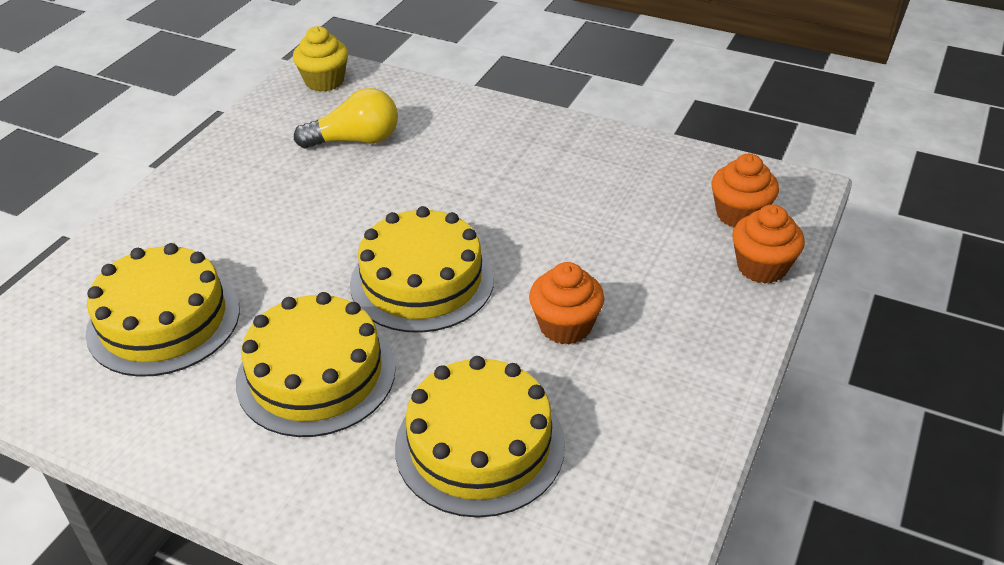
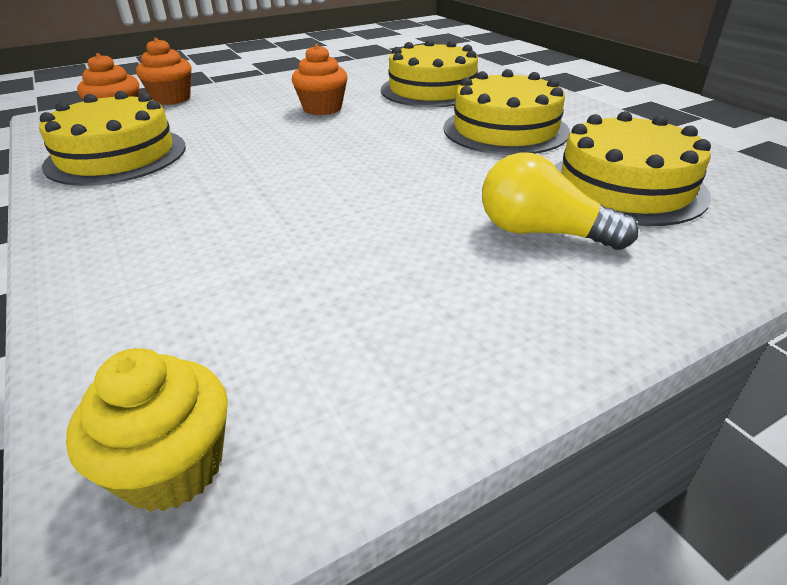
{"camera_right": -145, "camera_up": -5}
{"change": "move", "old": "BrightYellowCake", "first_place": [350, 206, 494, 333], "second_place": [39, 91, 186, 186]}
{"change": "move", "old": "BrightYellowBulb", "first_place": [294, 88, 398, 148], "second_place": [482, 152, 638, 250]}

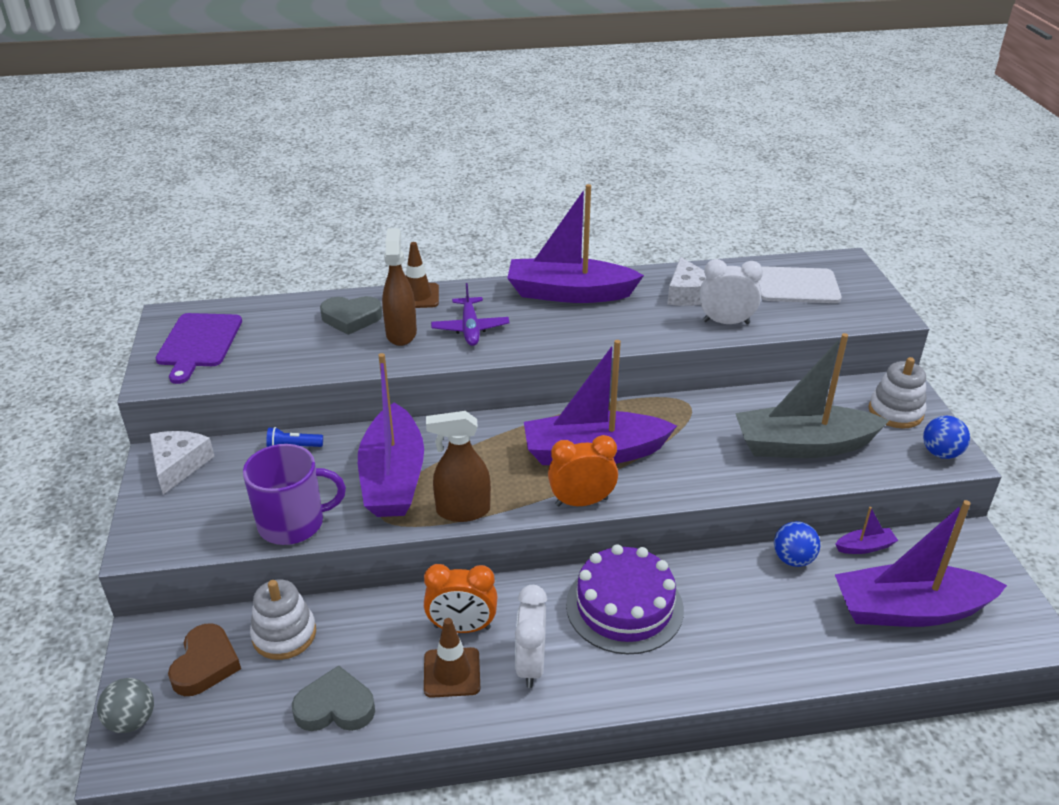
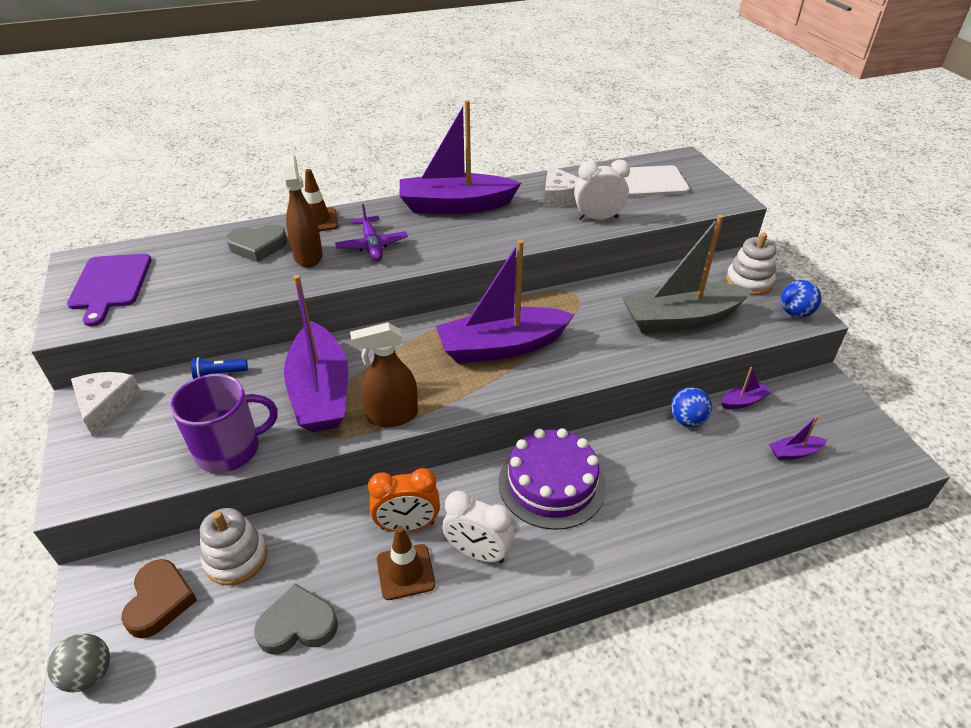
{"camera_right": -10, "camera_up": 5}
{"change": "rotate", "old": "PureWhiteClock", "first_place": [515, 585, 547, 688], "second_place": [442, 491, 514, 563], "degrees": -60}
{"change": "resize", "old": "VioletSailboat", "first_place": [835, 500, 1007, 627], "second_place": [769, 415, 827, 460], "factor": 0.41}
{"change": "delete", "old": "OrangeClock", "first_place": [548, 435, 618, 506]}

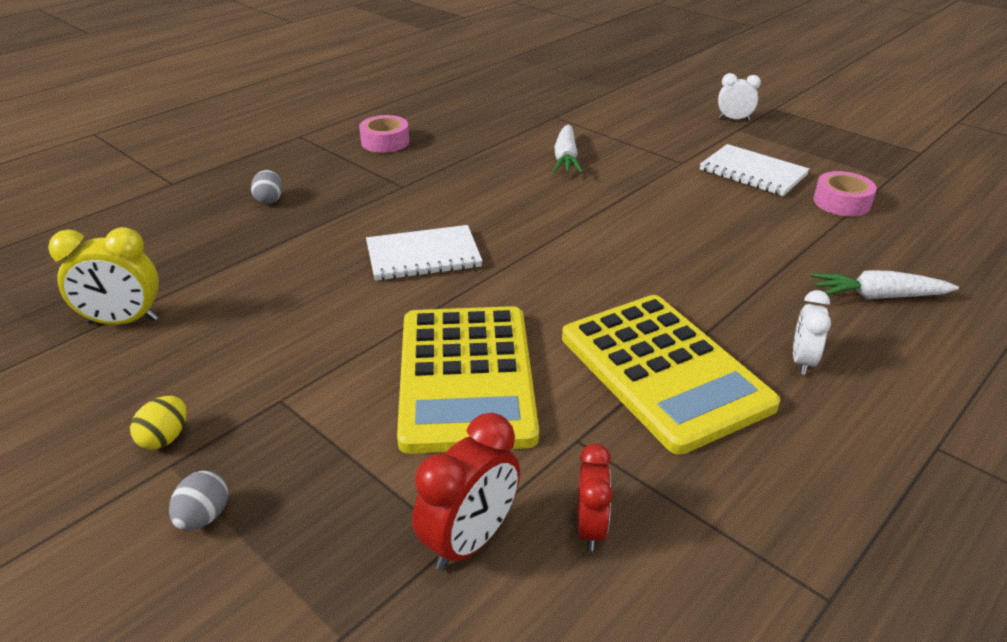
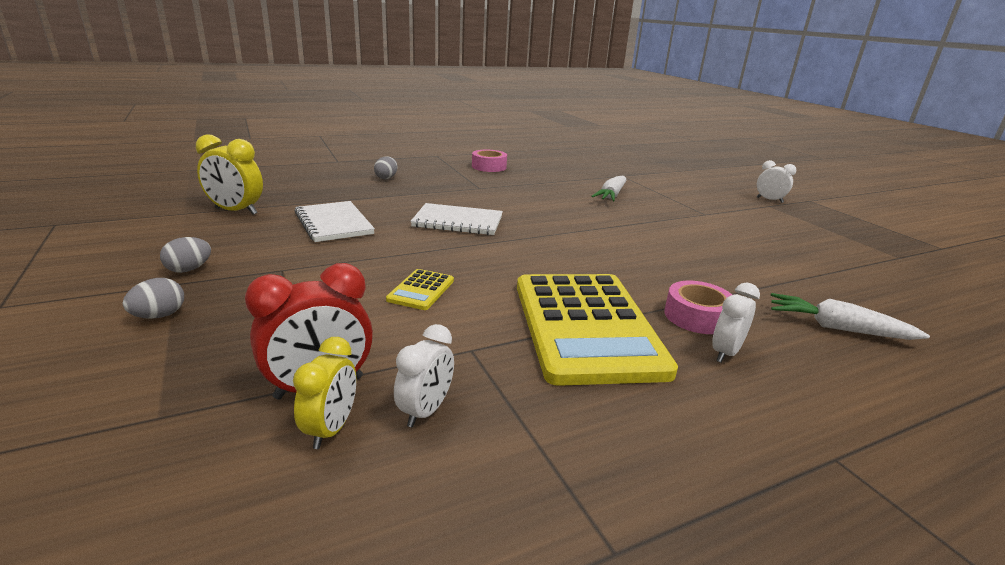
{"camera_right": 20, "camera_up": -10}
{"change": "recolor", "old": "BrightYellowEgg", "new": "GrayEgg", "first_place": [130, 396, 187, 449], "second_place": [160, 237, 211, 273]}
{"change": "insert", "new": "BrightYellowClock", "second_place": [293, 337, 356, 449]}
{"change": "move", "old": "PureWhiteExerciseBook", "first_place": [700, 144, 810, 196], "second_place": [295, 201, 375, 242]}
{"change": "resize", "old": "BrightYellowCalculator", "first_place": [397, 306, 539, 454], "second_place": [386, 269, 454, 310], "factor": 0.41}
{"change": "recolor", "old": "CrimsonClock", "new": "PureWhiteClock", "first_place": [577, 444, 613, 551], "second_place": [394, 324, 454, 427]}
{"change": "move", "old": "RosyStickyTape", "first_place": [813, 171, 877, 216], "second_place": [664, 281, 732, 334]}

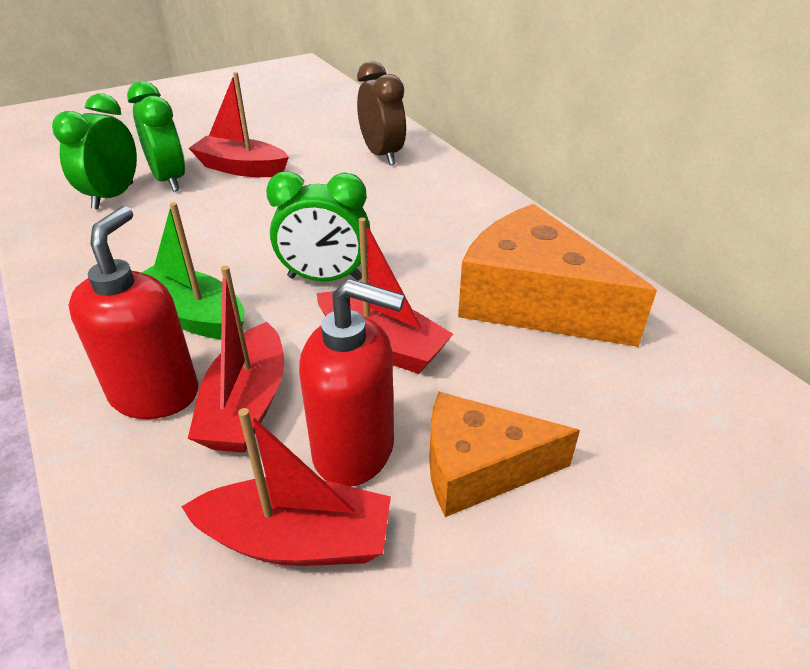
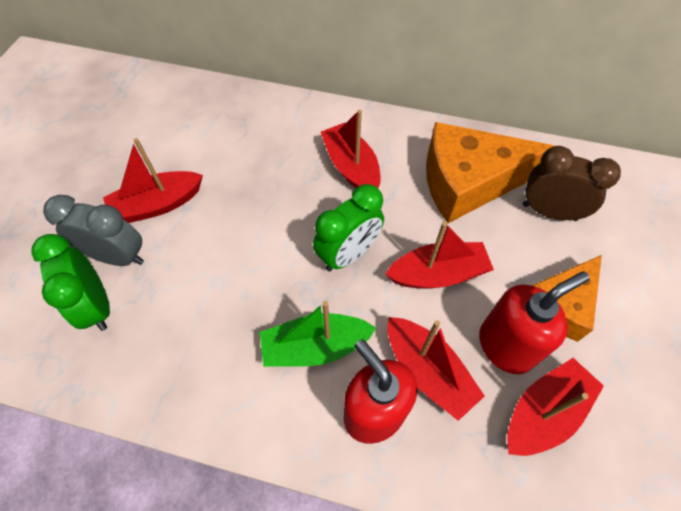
{"camera_right": -45, "camera_up": 20}
{"change": "recolor", "old": "GreenClock", "new": "GrayClock", "first_place": [127, 81, 185, 191], "second_place": [43, 195, 144, 266]}
{"change": "insert", "new": "CrimsonSailboat", "second_place": [321, 110, 381, 188]}
{"change": "move", "old": "RussetClock", "first_place": [357, 61, 406, 165], "second_place": [523, 146, 621, 221]}

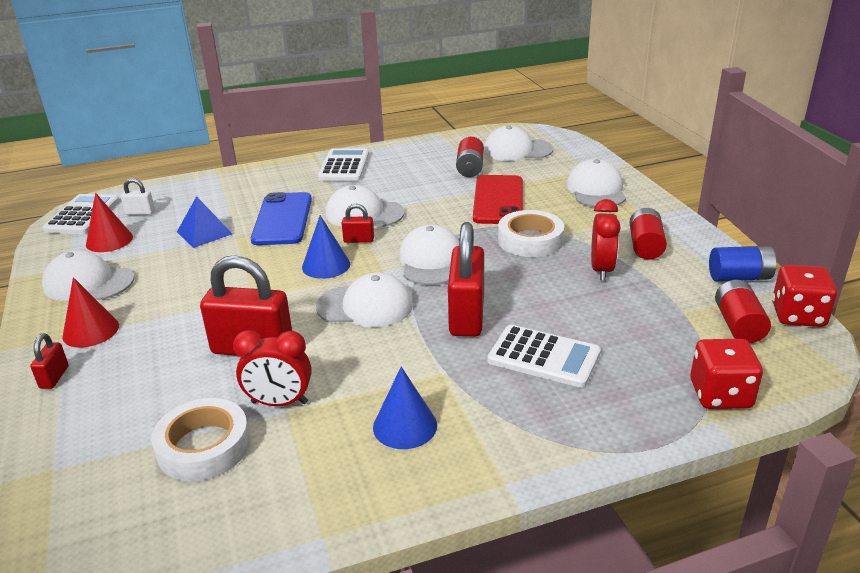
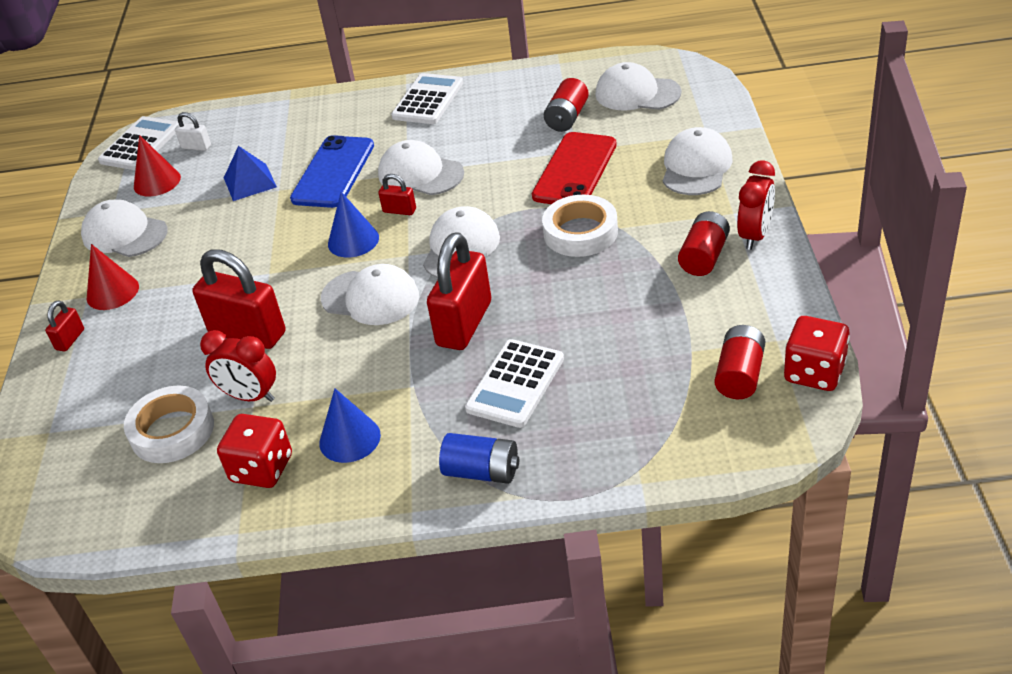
{"camera_right": 20, "camera_up": 10}
{"change": "move", "old": "CrimsonGameDie", "first_place": [690, 339, 763, 409], "second_place": [217, 414, 292, 488]}
{"change": "move", "old": "BluePowerCell", "first_place": [709, 246, 777, 281], "second_place": [439, 433, 519, 484]}
{"change": "rotate", "old": "PureWhiteCalculator", "first_place": [487, 325, 601, 388], "second_place": [465, 339, 564, 428], "degrees": 75}
{"change": "move", "old": "CrimsonClock", "first_place": [591, 199, 621, 281], "second_place": [737, 160, 775, 250]}

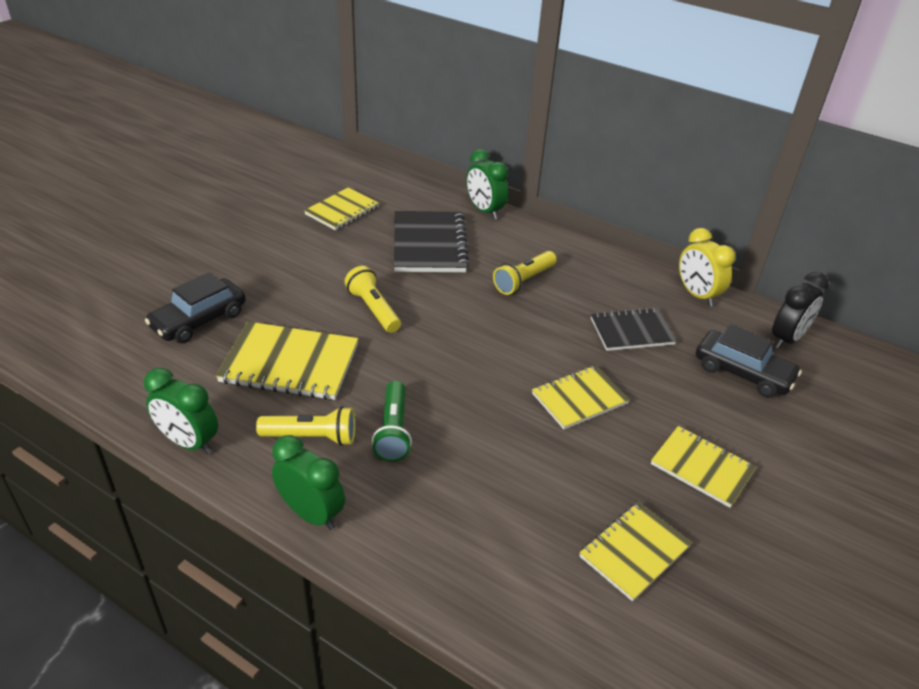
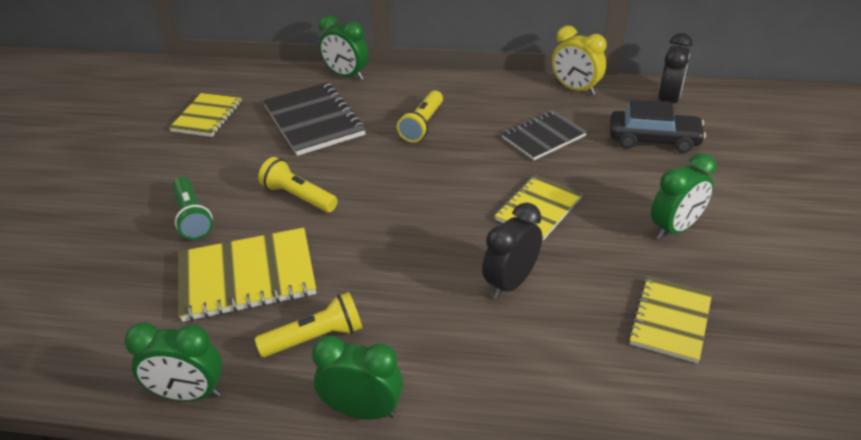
{"camera_right": -20, "camera_up": 0}
{"change": "move", "old": "GreenPocketTorch", "first_place": [372, 381, 412, 462], "second_place": [173, 177, 213, 240]}
{"change": "insert", "new": "EbonyClock", "second_place": [482, 203, 542, 299]}
{"change": "replace", "old": "BrightYellowExerciseBook", "new": "GreenClock", "first_place": [651, 426, 756, 508], "second_place": [651, 153, 716, 239]}
{"change": "delete", "old": "EbonyToyCar", "first_place": [145, 272, 246, 343]}

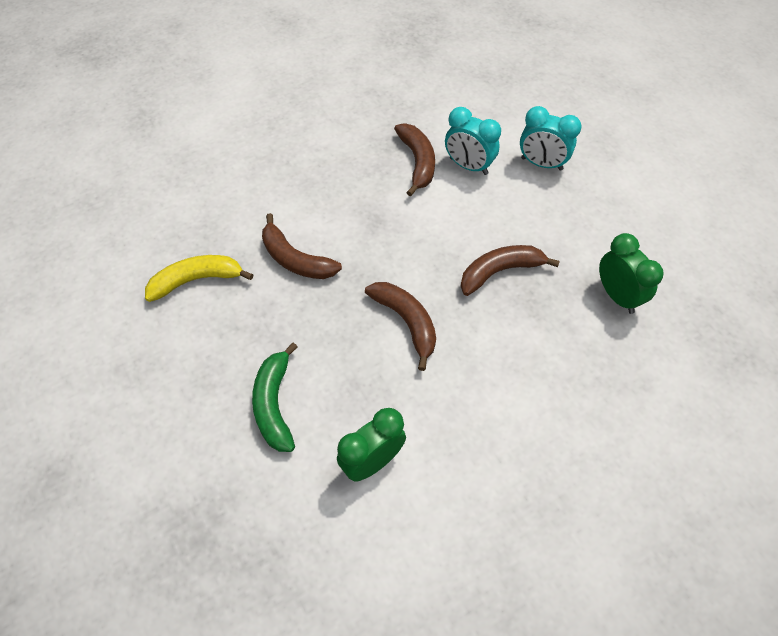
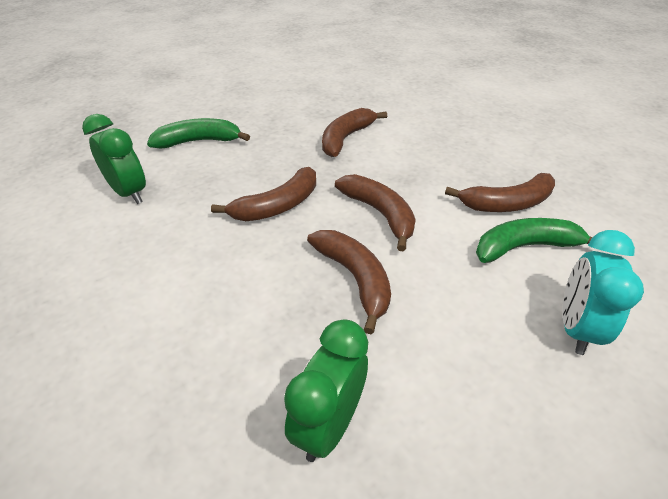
{"camera_right": 85, "camera_up": -15}
{"change": "rotate", "old": "GreenClock", "first_place": [599, 233, 664, 314], "second_place": [284, 319, 368, 462], "degrees": 150}
{"change": "insert", "new": "RussetBananaFruit", "second_place": [335, 174, 416, 251]}
{"change": "replace", "old": "TealClock", "new": "GreenBananaFruit", "first_place": [445, 107, 501, 175], "second_place": [476, 218, 592, 263]}
{"change": "delete", "old": "BrightYellowBananaFruit", "first_place": [145, 255, 253, 302]}

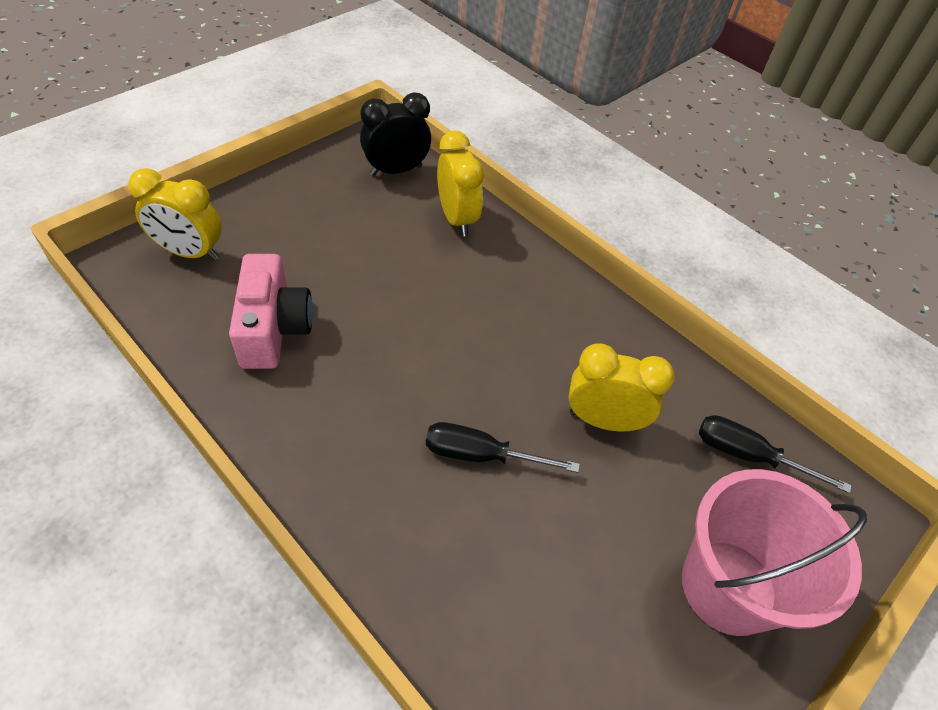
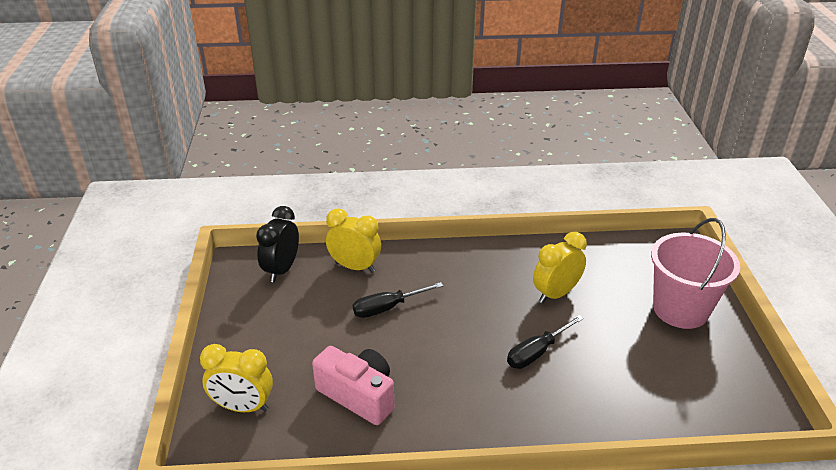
{"camera_right": -45, "camera_up": -15}
{"change": "rotate", "old": "BrightYellowClock", "first_place": [128, 168, 222, 261], "second_place": [200, 344, 273, 412], "degrees": 45}
{"change": "move", "old": "EbonyScrewdriver", "first_place": [699, 415, 852, 493], "second_place": [353, 282, 443, 318]}

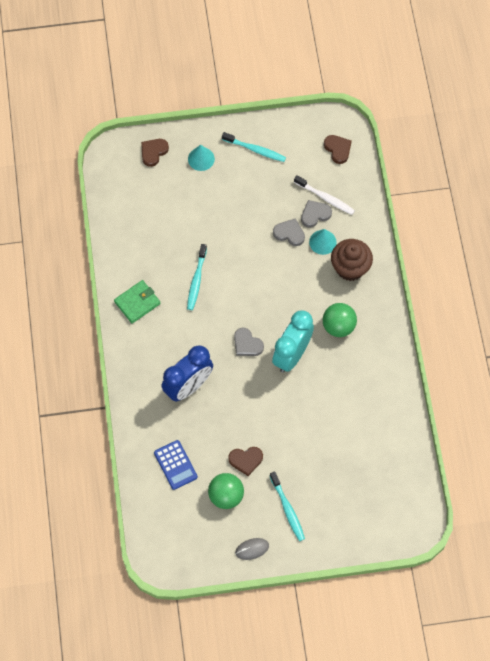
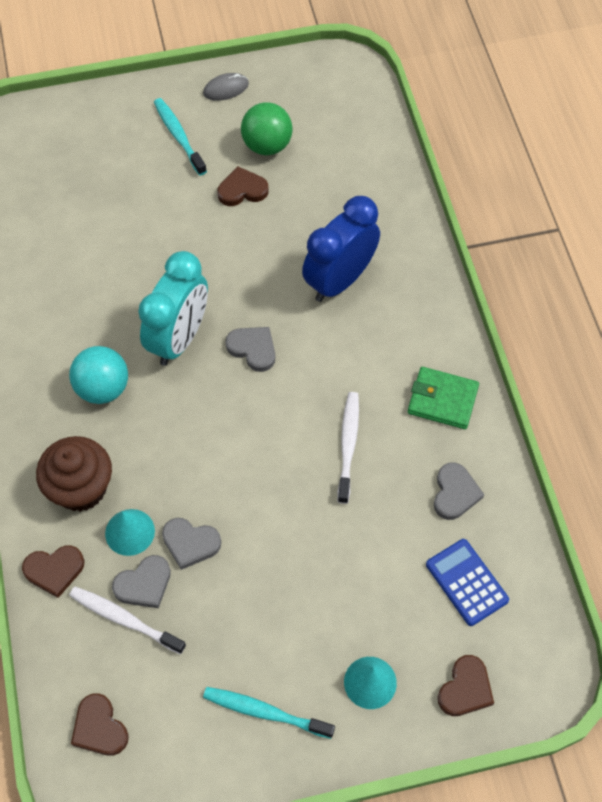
{"camera_right": 175, "camera_up": -5}
{"change": "insert", "new": "RussetHeartShape", "second_place": [22, 545, 85, 598]}
{"change": "recolor", "old": "GreenBall", "new": "TealBall", "first_place": [323, 303, 357, 337], "second_place": [69, 346, 128, 404]}
{"change": "recolor", "old": "TealToothBrush", "new": "PureWhiteToothBrush", "first_place": [187, 244, 207, 310], "second_place": [338, 392, 359, 504]}
{"change": "rotate", "old": "GreenBillfold", "first_place": [114, 280, 161, 324], "second_place": [408, 367, 479, 429], "degrees": 60}
{"change": "move", "old": "BlueCalculator", "first_place": [154, 440, 198, 490], "second_place": [426, 539, 509, 626]}
{"change": "insert", "new": "GrayHeartShape", "second_place": [434, 463, 484, 520]}

